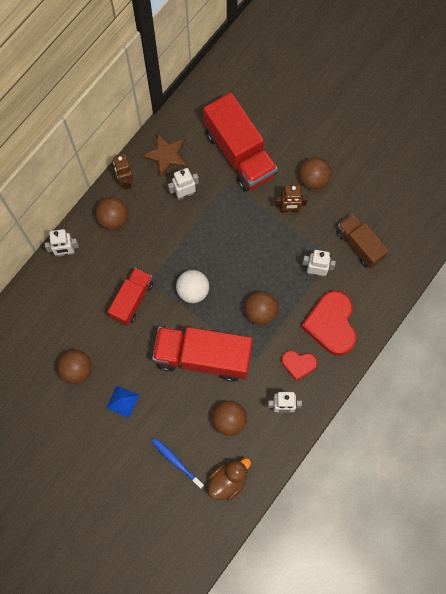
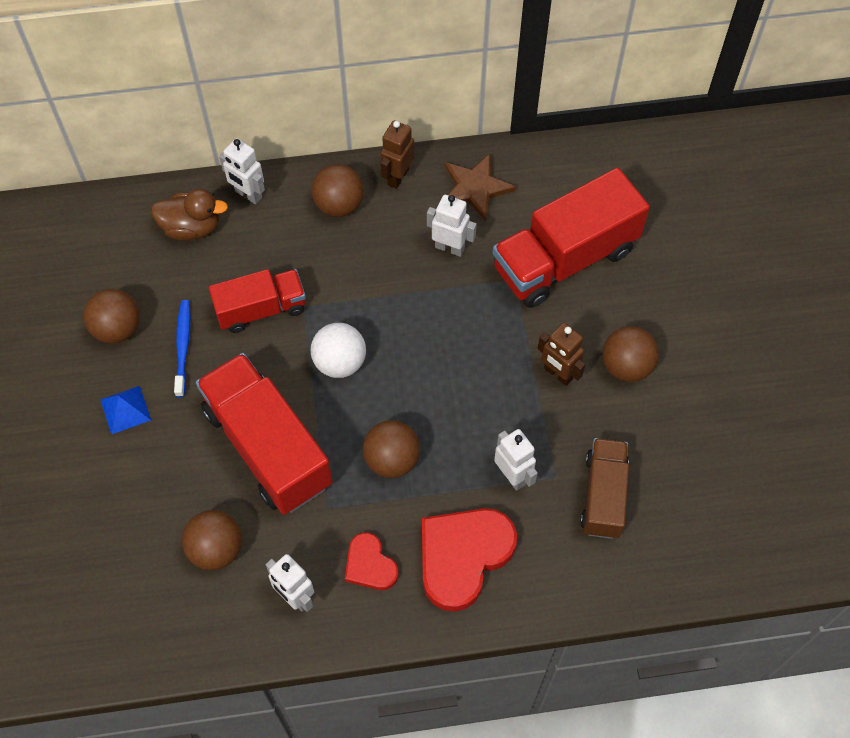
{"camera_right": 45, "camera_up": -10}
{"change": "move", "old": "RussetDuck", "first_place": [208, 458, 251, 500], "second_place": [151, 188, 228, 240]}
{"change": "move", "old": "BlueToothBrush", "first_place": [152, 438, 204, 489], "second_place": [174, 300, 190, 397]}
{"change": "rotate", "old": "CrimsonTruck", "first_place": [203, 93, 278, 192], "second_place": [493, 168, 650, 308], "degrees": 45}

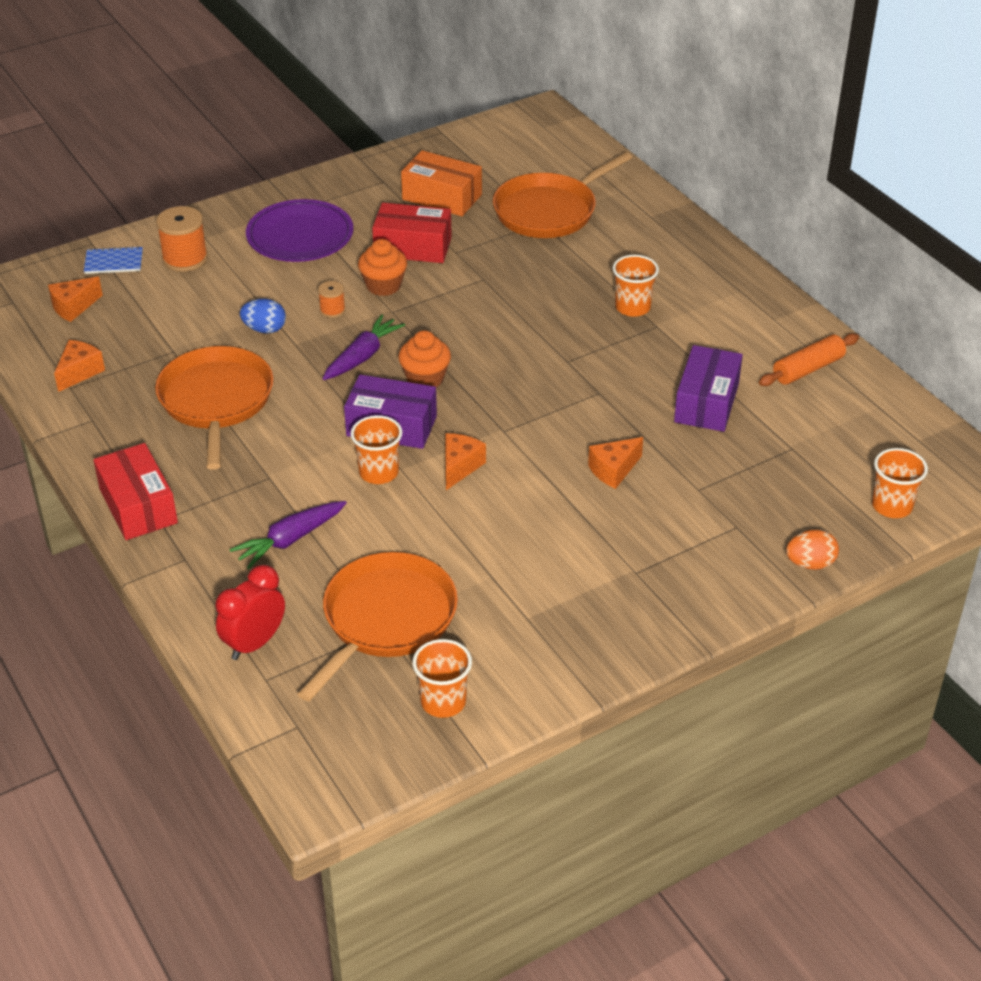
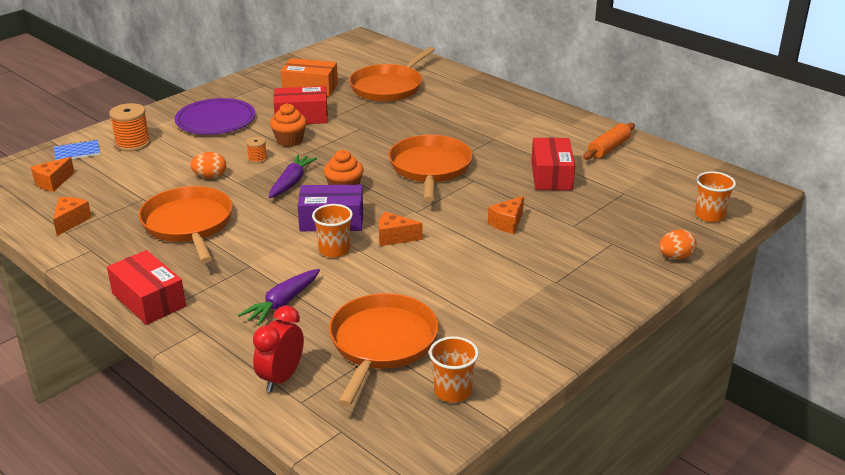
{"camera_right": -15, "camera_up": -10}
{"change": "recolor", "old": "BlueEgg", "new": "OrangeEgg", "first_place": [240, 299, 286, 333], "second_place": [190, 152, 227, 178]}
{"change": "rotate", "old": "OrangeCheese", "first_place": [446, 433, 486, 490], "second_place": [379, 212, 422, 246], "degrees": -90}
{"change": "insert", "new": "OrangeSkillet", "second_place": [389, 135, 473, 202]}
{"change": "recolor", "old": "VioletPackage", "new": "CrimsonPackage", "first_place": [674, 345, 743, 432], "second_place": [531, 138, 575, 190]}
{"change": "delete", "old": "OrangeTumbler", "first_place": [613, 255, 659, 317]}

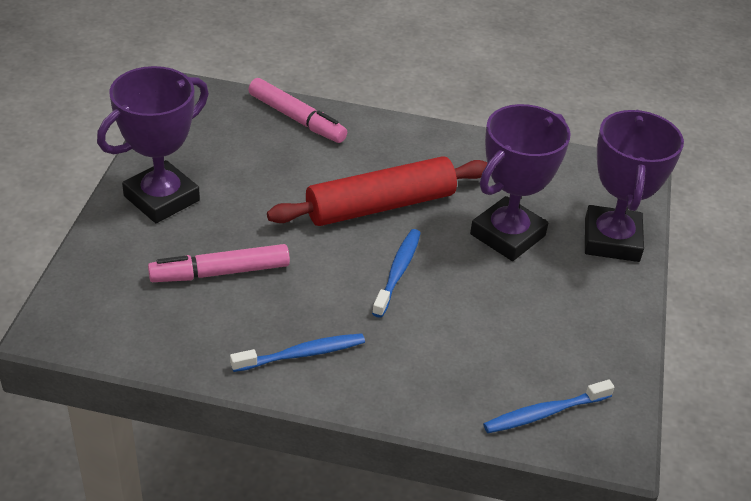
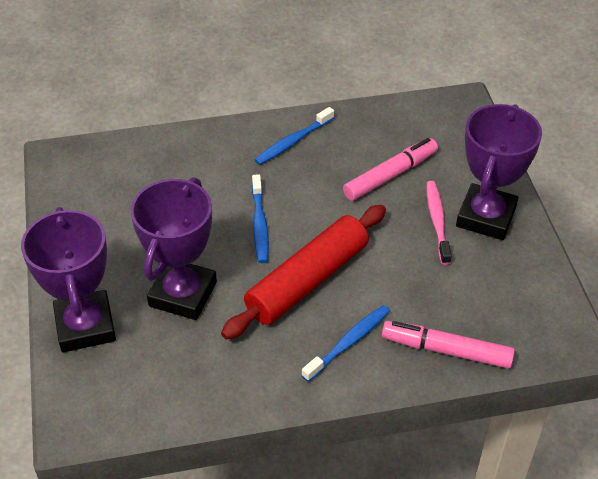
{"camera_right": 160, "camera_up": 5}
{"change": "move", "old": "BlueToothBrush", "first_place": [483, 380, 614, 433], "second_place": [302, 305, 390, 382]}
{"change": "insert", "new": "RosyToothBrush", "second_place": [426, 181, 452, 265]}

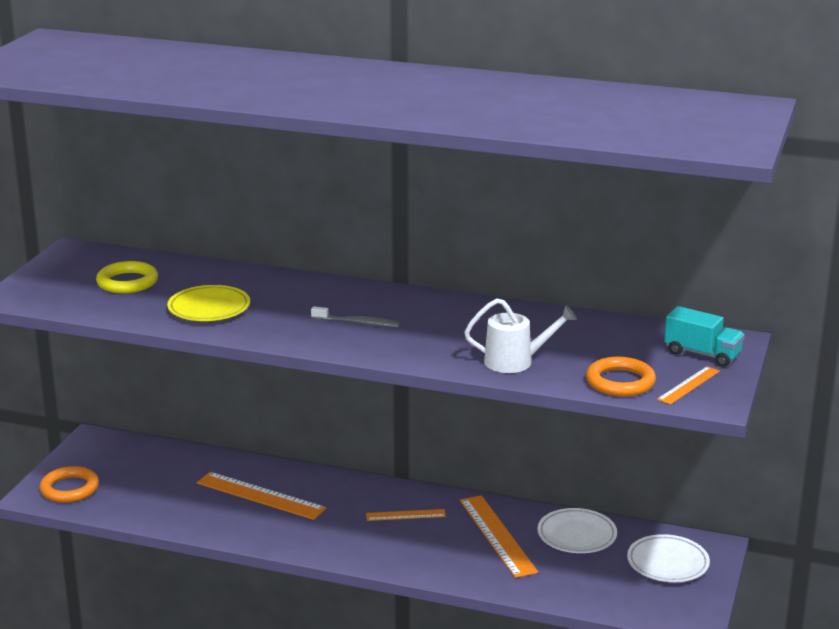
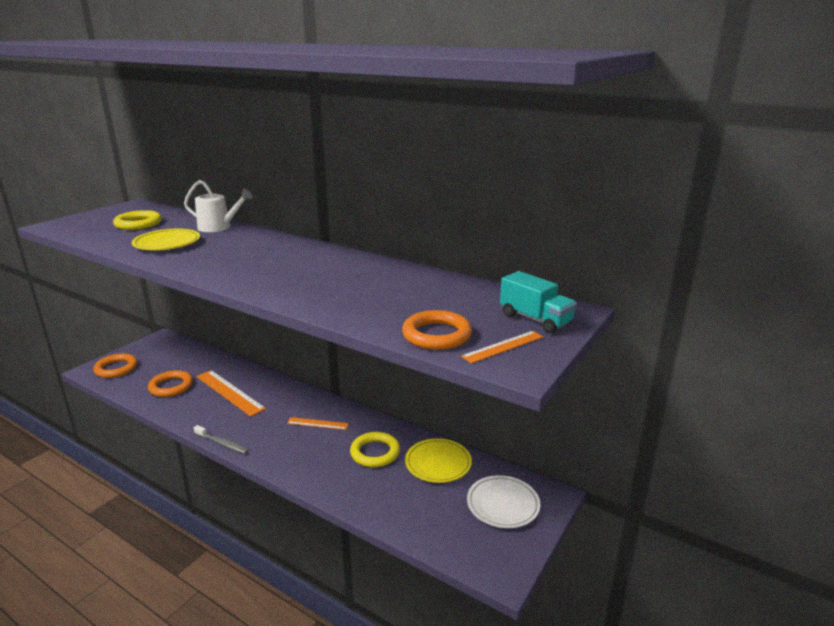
{"camera_right": 15, "camera_up": 0}
{"change": "insert", "new": "OrangeHoop", "second_place": [148, 370, 193, 397]}
{"change": "move", "old": "PureWhiteSprinklingCan", "first_place": [464, 298, 577, 373], "second_place": [184, 180, 253, 232]}
{"change": "move", "old": "GrayToothBrush", "first_place": [311, 306, 400, 327], "second_place": [194, 425, 249, 454]}
{"change": "replace", "old": "OrangeMeasuringStick", "new": "BrightYellowHoop", "first_place": [460, 495, 538, 578], "second_place": [350, 432, 400, 467]}
{"change": "recolor", "old": "PureWhitePlate", "new": "BrightYellowPlate", "first_place": [537, 508, 617, 553], "second_place": [405, 438, 472, 483]}

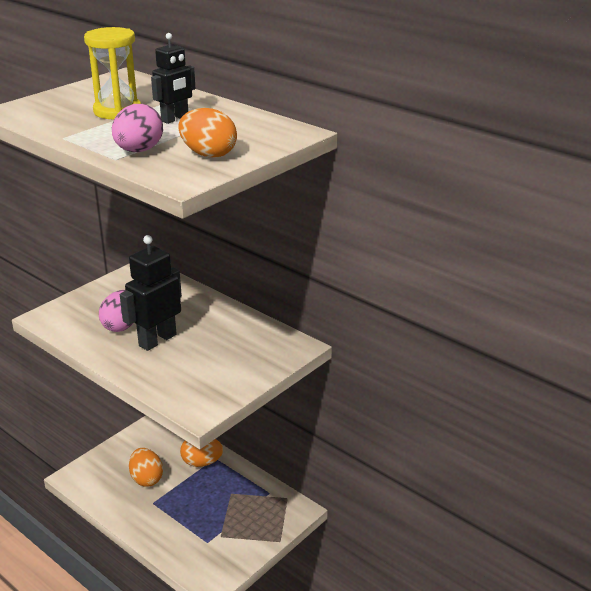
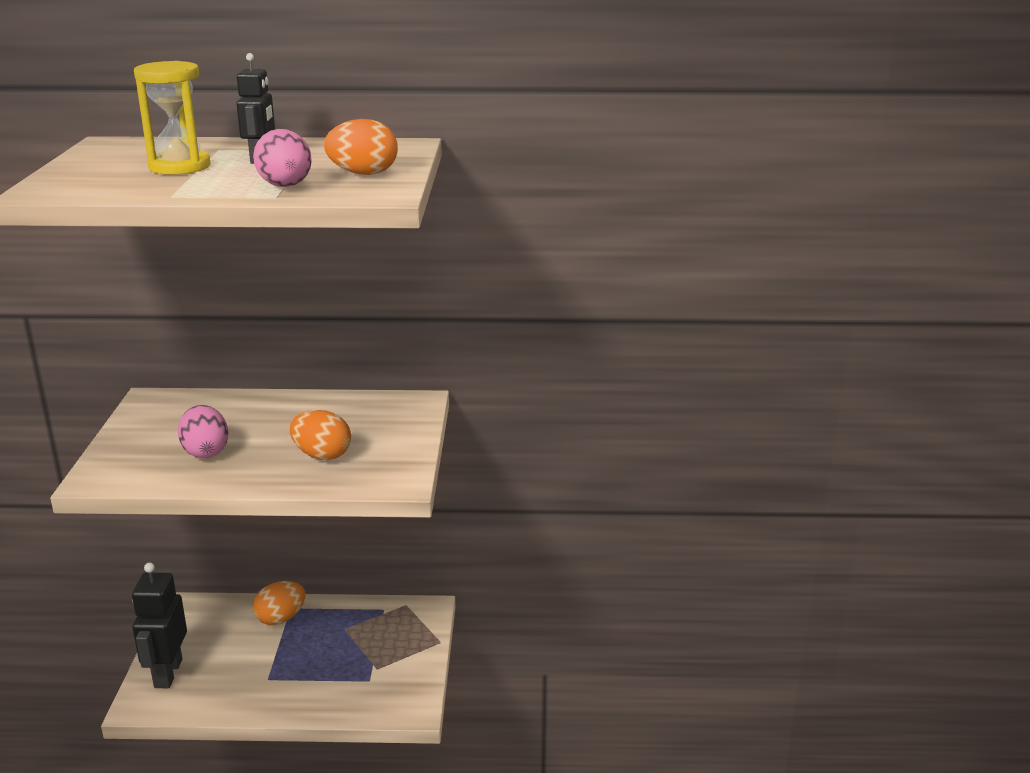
{"camera_right": -40, "camera_up": -5}
{"change": "move", "old": "EbonyToyRobot", "first_place": [120, 235, 182, 351], "second_place": [132, 562, 187, 688]}
{"change": "move", "old": "OrangeEgg", "first_place": [129, 448, 163, 486], "second_place": [290, 410, 351, 460]}

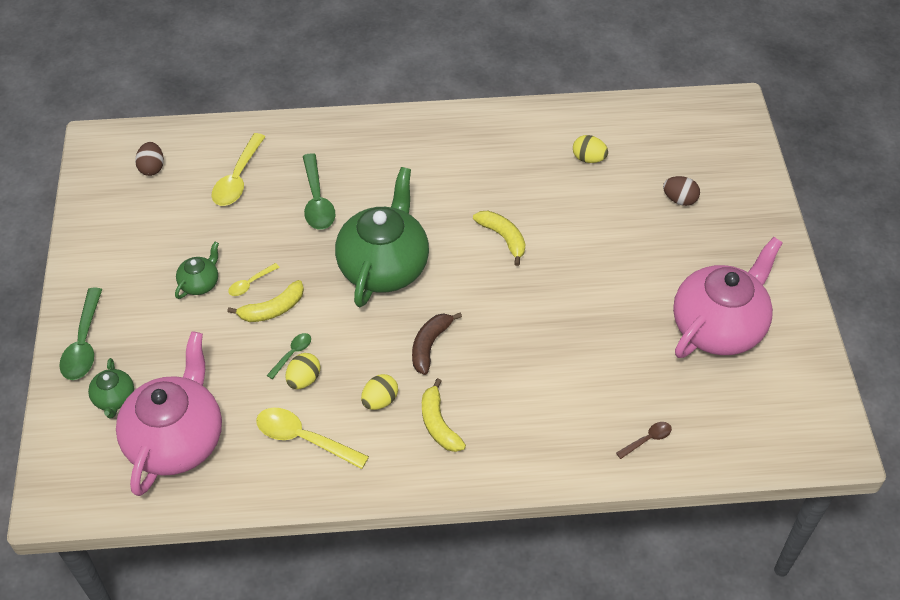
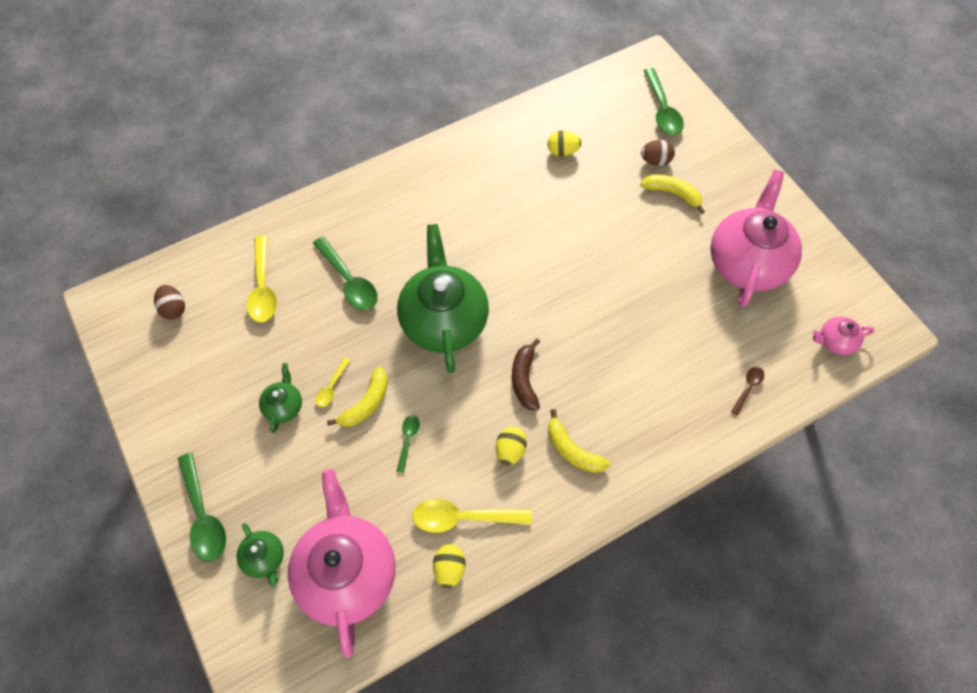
{"camera_right": -25, "camera_up": 10}
{"change": "move", "old": "BrightYellowEgg", "first_place": [285, 353, 320, 389], "second_place": [433, 544, 466, 589]}
{"change": "move", "old": "BrightYellowBananaFruit", "first_place": [473, 211, 525, 266], "second_place": [640, 175, 705, 214]}
{"change": "insert", "new": "GreenTeaspoon", "second_place": [644, 68, 684, 135]}
{"change": "insert", "new": "RosyTeaPot", "second_place": [813, 316, 875, 355]}

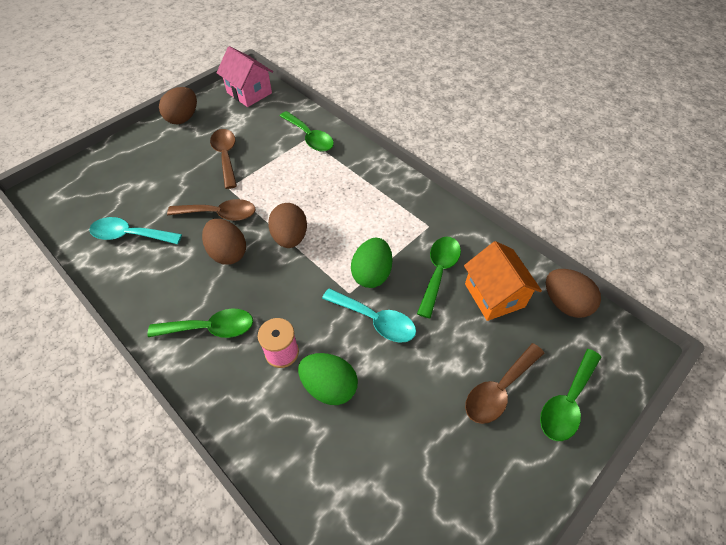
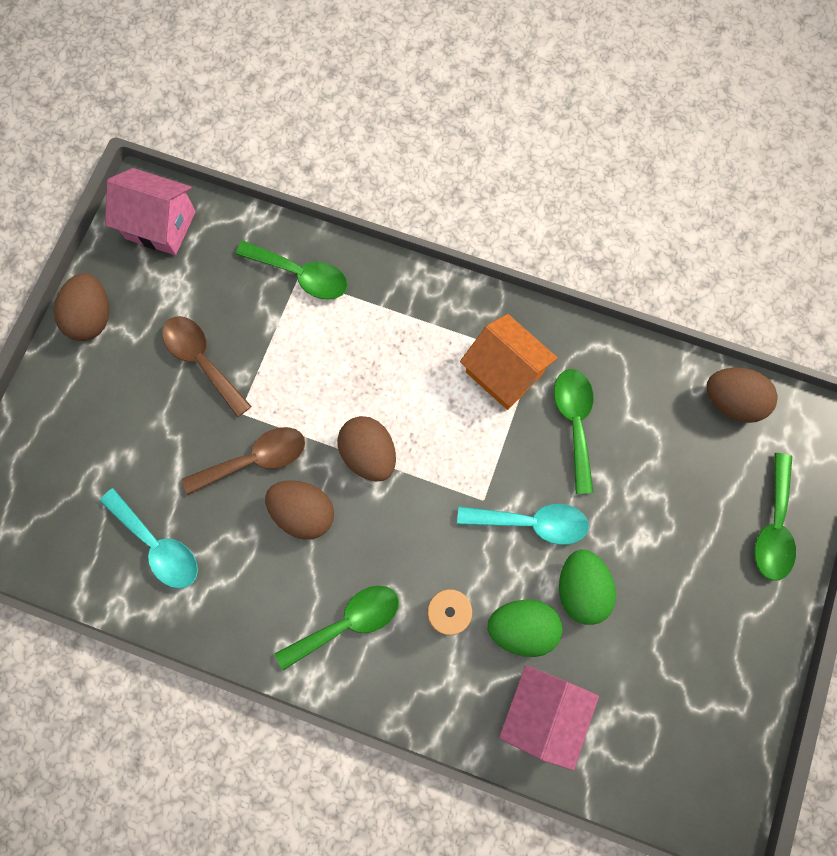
{"camera_right": -25, "camera_up": 20}
{"change": "rotate", "old": "TealTeaspoon", "first_place": [89, 217, 182, 244], "second_place": [100, 488, 198, 589], "degrees": -120}
{"change": "move", "old": "OrangeHouse", "first_place": [464, 241, 542, 321], "second_place": [460, 314, 558, 410]}
{"change": "insert", "new": "RosyHouse", "second_place": [499, 665, 599, 770]}
{"change": "move", "old": "GreenEgg", "first_place": [351, 238, 392, 288], "second_place": [559, 550, 616, 625]}
{"change": "delete", "old": "RussetTeaspoon", "first_place": [465, 343, 544, 424]}

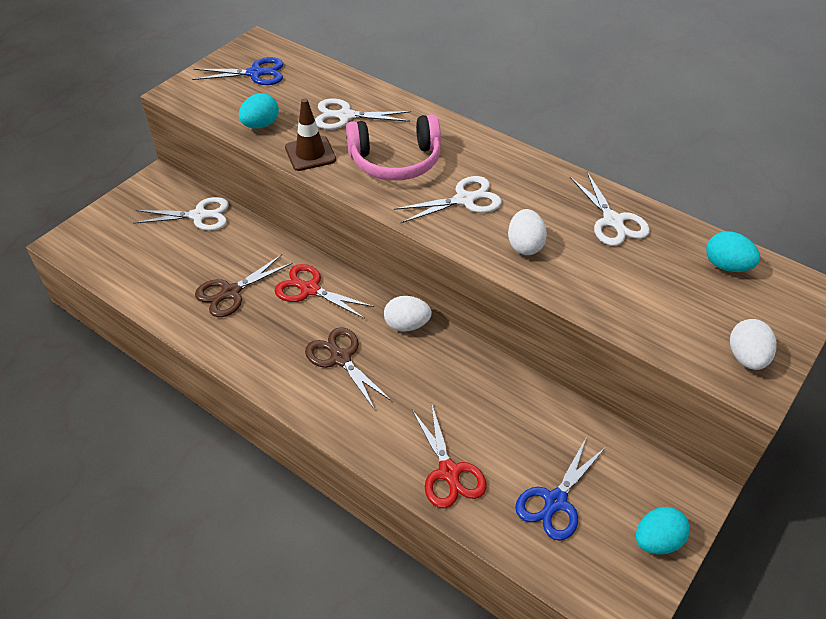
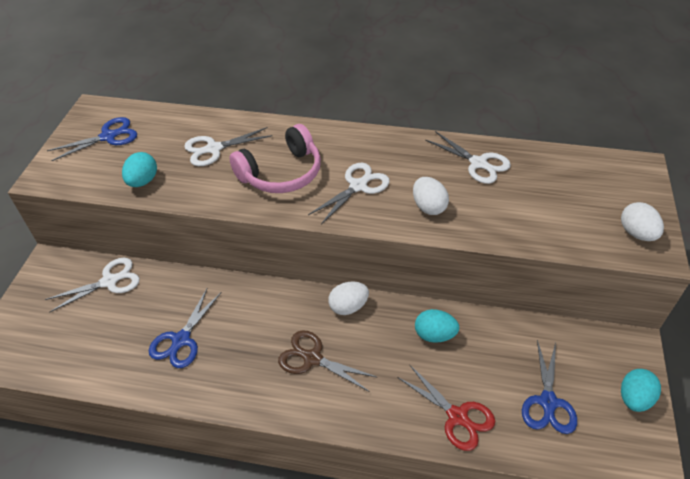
{"camera_right": -25, "camera_up": 0}
{"change": "recolor", "old": "RussetScissors", "new": "BlueScissors", "first_place": [195, 254, 293, 317], "second_place": [149, 289, 222, 368]}
{"change": "move", "old": "TealEgg", "first_place": [706, 231, 760, 272], "second_place": [415, 309, 459, 343]}
{"change": "delete", "old": "CrimsonScissors", "first_place": [275, 264, 375, 319]}
{"change": "delete", "old": "RussetRoadCone", "first_place": [285, 98, 336, 171]}

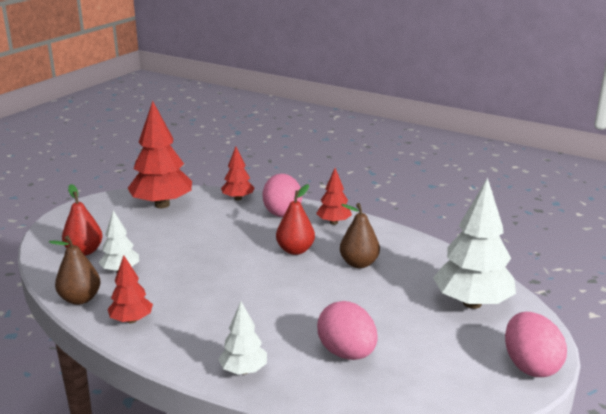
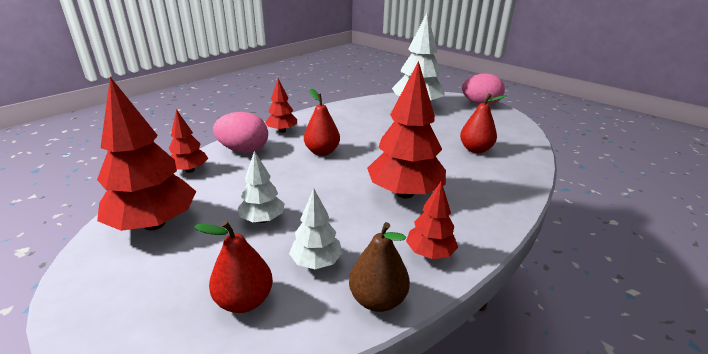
{"camera_right": -80, "camera_up": 5}
{"change": "move", "old": "PureWhiteTree", "first_place": [219, 302, 267, 374], "second_place": [238, 151, 285, 223]}
{"change": "insert", "new": "CrimsonTree", "second_place": [367, 61, 446, 198]}
{"change": "replace", "old": "RosyEgg", "new": "CrimsonPear", "first_place": [317, 301, 377, 360], "second_place": [460, 94, 507, 153]}
{"change": "delete", "old": "RussetPear", "first_place": [340, 203, 380, 268]}

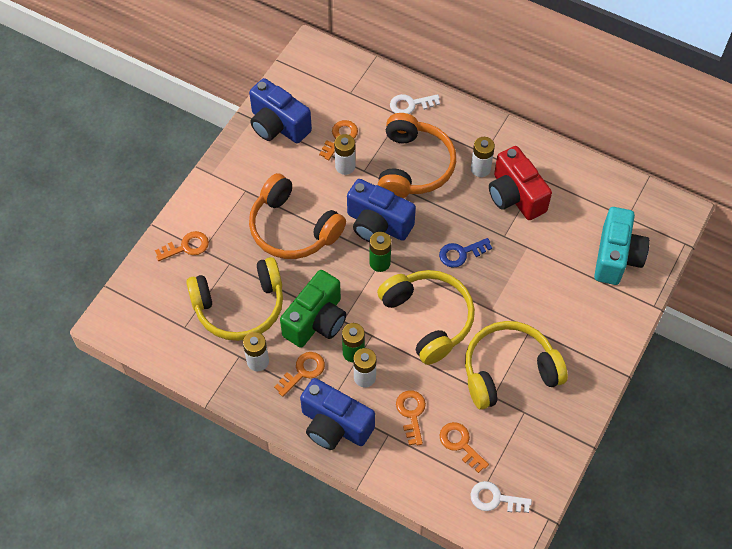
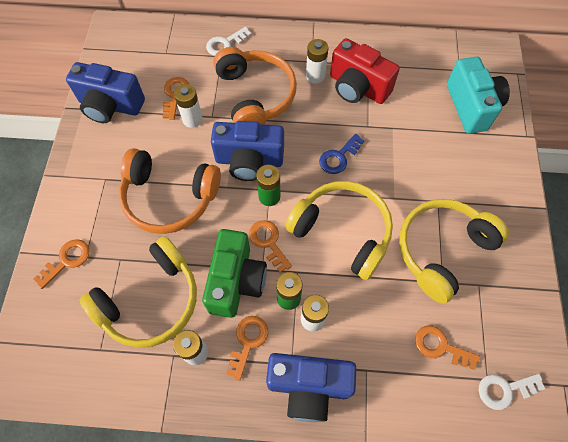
{"camera_right": -25, "camera_up": 5}
{"change": "move", "old": "OrangeLatchkey", "first_place": [396, 390, 426, 445], "second_place": [249, 220, 292, 273]}

